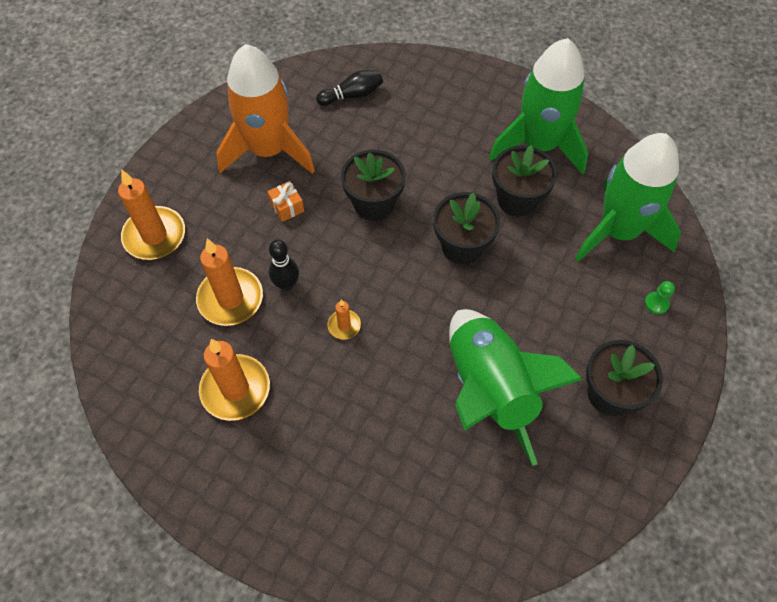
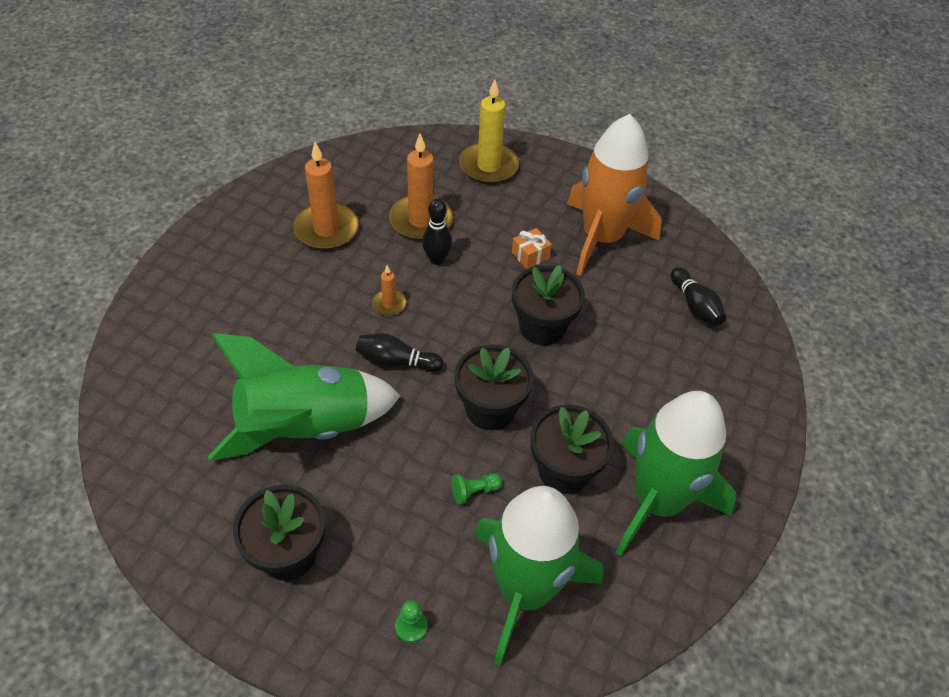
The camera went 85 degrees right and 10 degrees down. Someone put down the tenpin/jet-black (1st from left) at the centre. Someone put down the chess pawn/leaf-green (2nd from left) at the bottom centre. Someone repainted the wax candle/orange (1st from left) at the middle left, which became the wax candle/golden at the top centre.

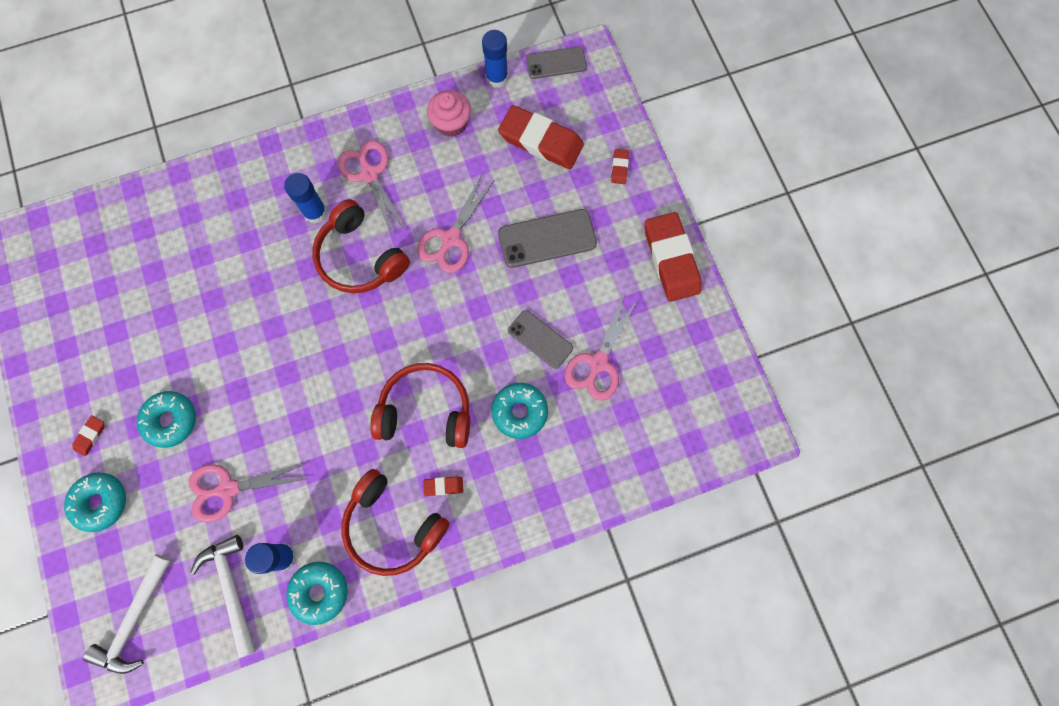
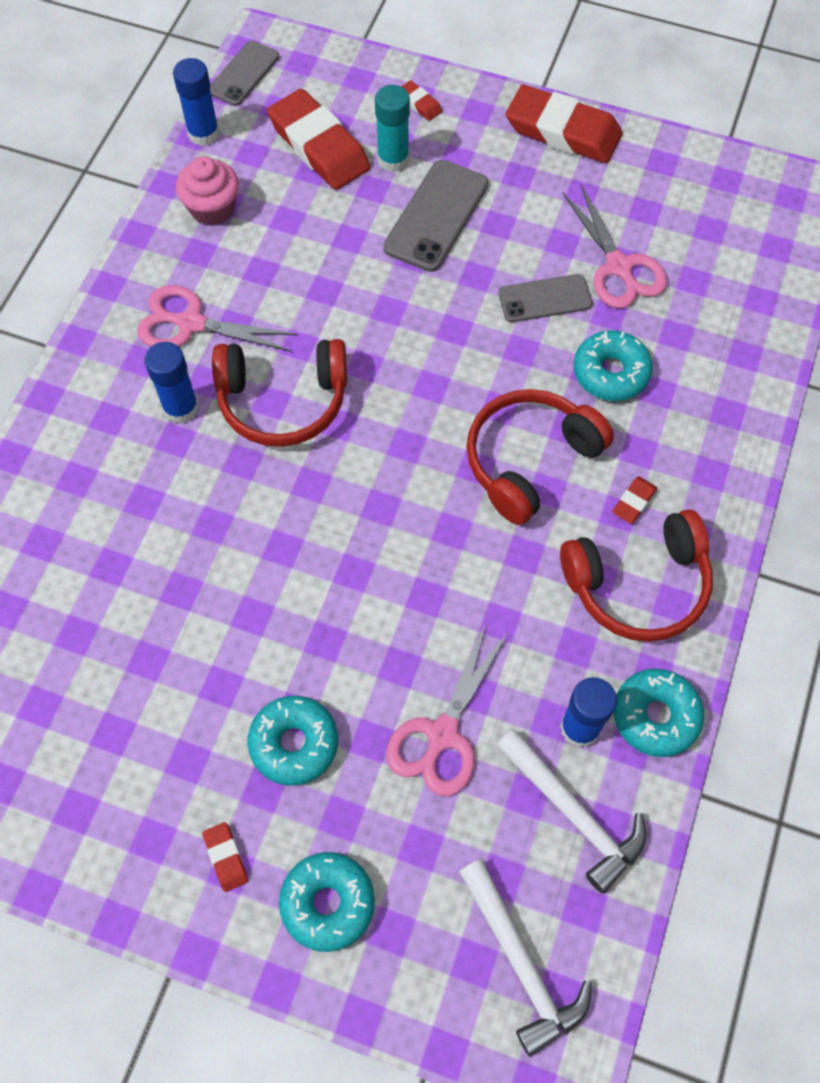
The camera went 50 degrees left and 10 degrees down. Someone rotated the gum eraser/scarlet (3rd from left in the first image) at the top centre by 75 degrees clockwise. Someone put down the glue/teal at the top centre. Someone rotated the carpenter's hammer/snow-white (2nd from left) at the bottom left by 150 degrees counterclockwise. Someone took away the scissors/pink (3rd from left) at the top centre.

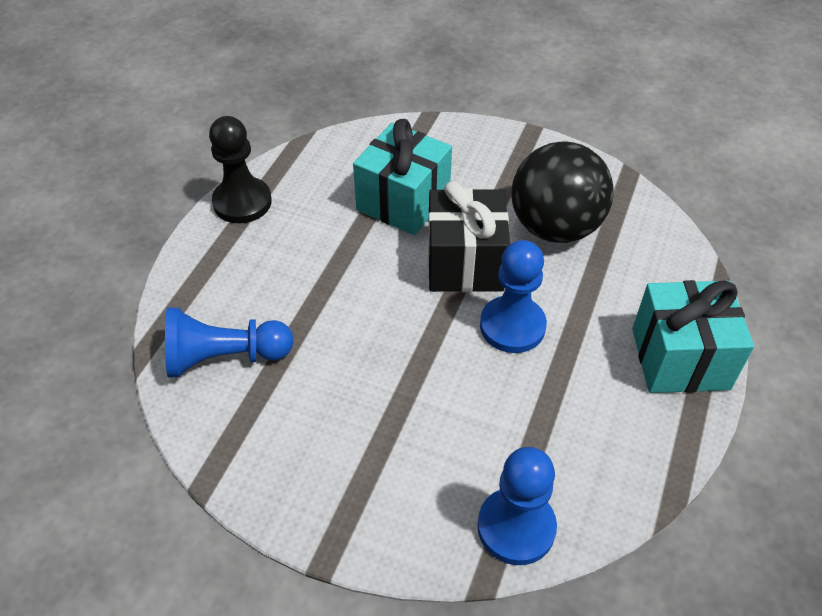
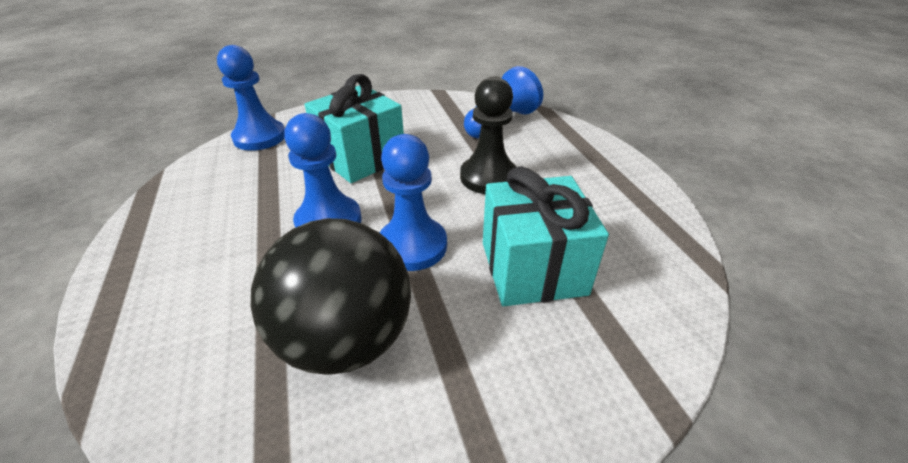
The camera went 140 degrees right and 10 degrees down. Someone carried the wrapped gift/teal (2nd from left in the first image) from the middle right to the top centre. Someone swapped the wrapped gift/jet-black at the centre for the chess pawn/cobalt (3rd from left) at the centre. Someone carried the chess pawn/jet-black from the top left to the top centre.

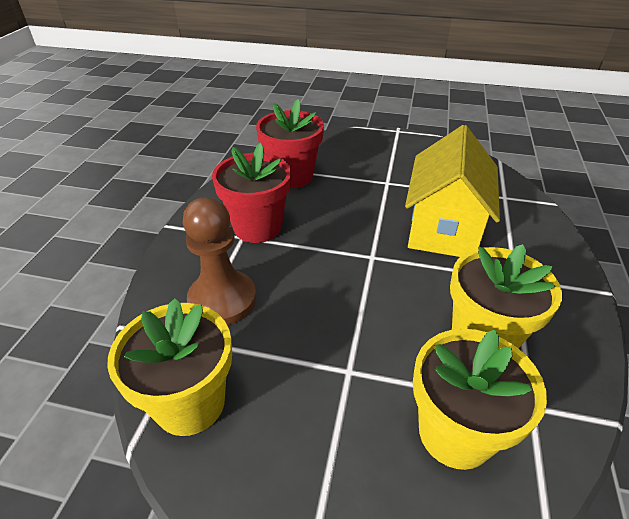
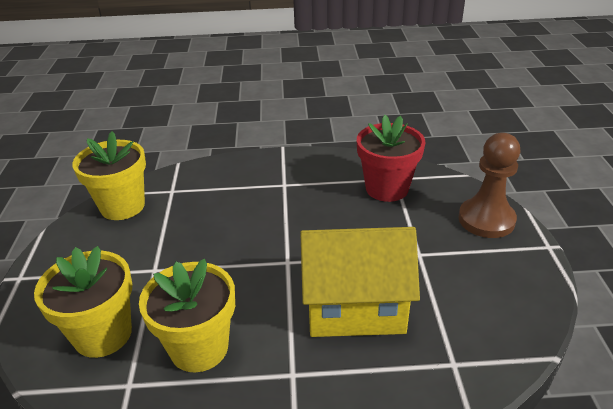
The camera went 75 degrees right and 5 degrees down. Someone carried the chess pawn/russet from the centre to the middle right. Someone took away the plant pot/scarlet (1st from left) at the centre.

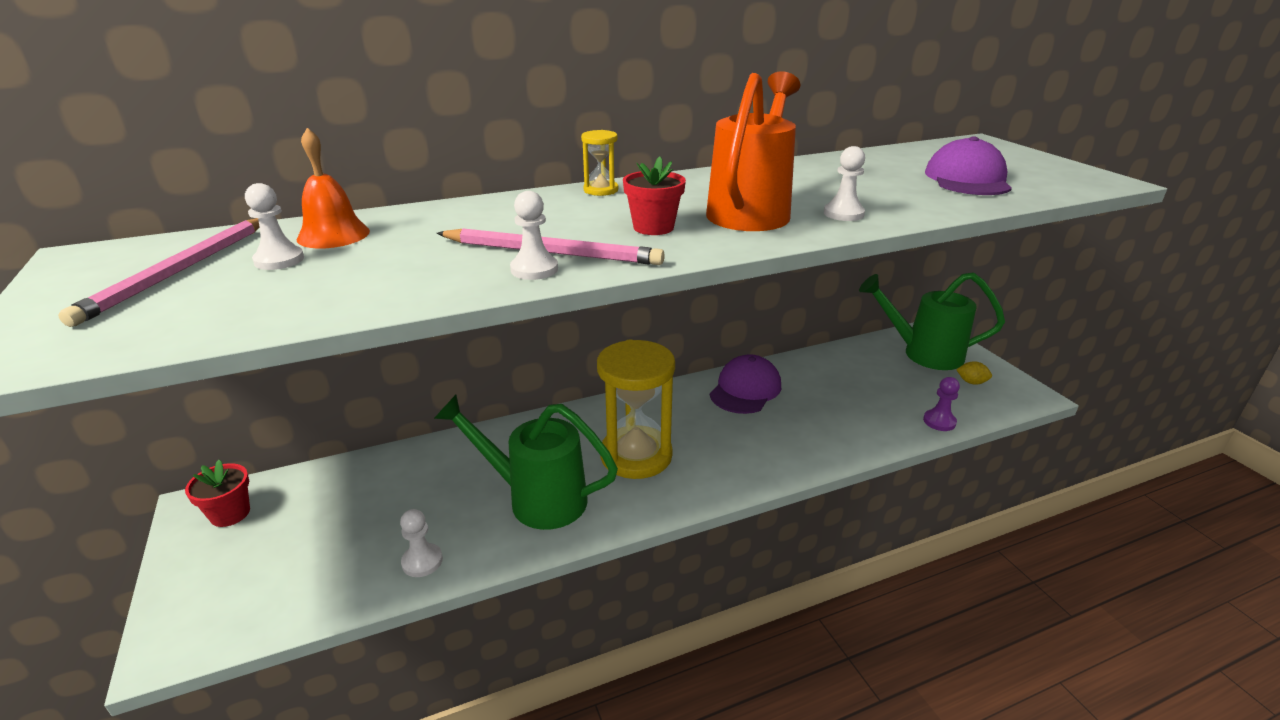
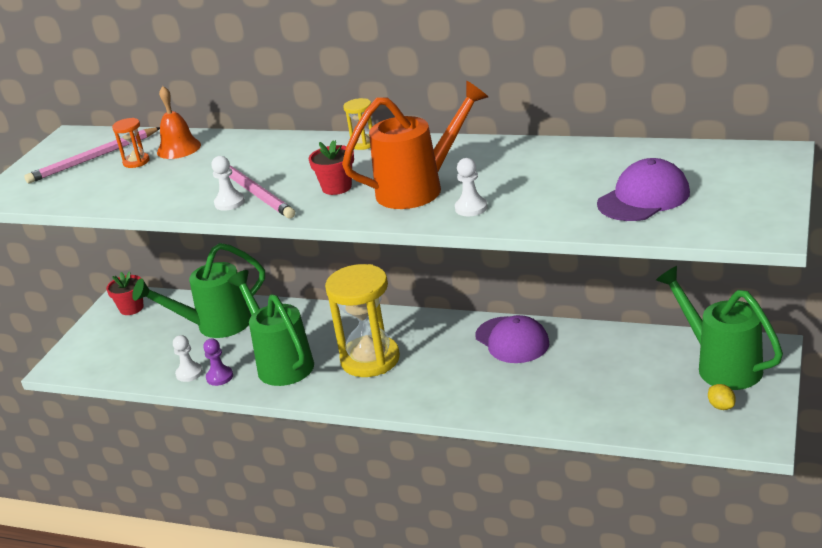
The camera went 45 degrees right and 0 degrees up. Someone swapped the chess pawn/snow-white (1st from left) at the top left for the sand timer/orange at the top left. Someone put down the sprinkling can/leaf-green (1st from left) at the middle left. Someone carried the chess pawn/royal purple from the middle right to the middle left. Someone rotated the cap/royal purple (1st from left) at the centre by 75 degrees clockwise.

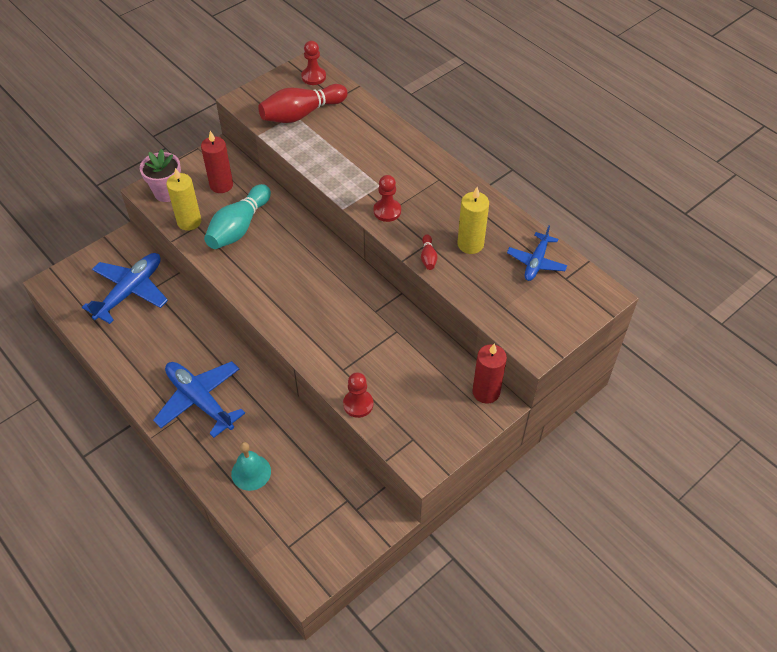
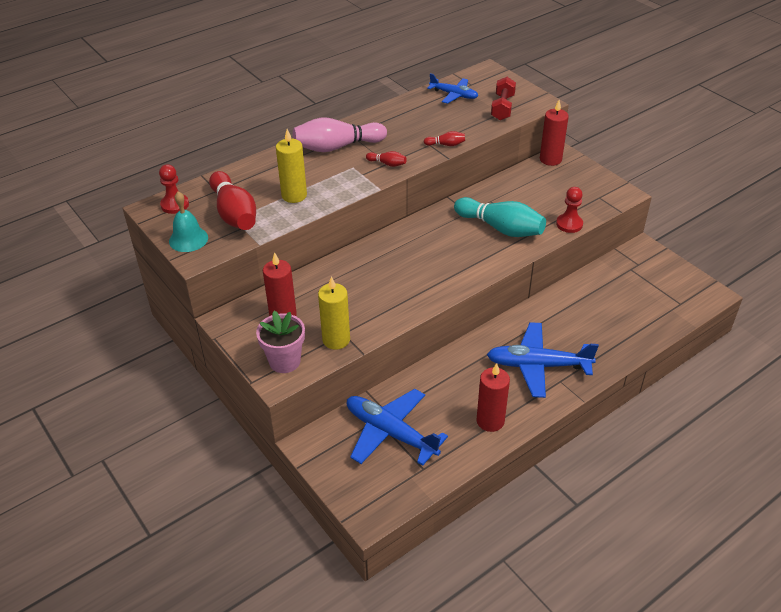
The camera went 85 degrees left and 10 degrees down. Someone carried the school bell/teal from the bottom left to the middle left. Someone carried the wax candle/golden (2nd from left in the first image) from the centre to the top centre. Someone put down the tenpin/pink at the top centre. Someone swapped the chess pawn/scarlet (3rd from left) at the top centre for the tenpin/scarlet (2nd from left) at the top centre. Someone carried the tenpin/teal from the top left to the centre. Someone put down the wax candle/scarlet (2nd from left) at the centre. Someone rotated the aeroplane/cobalt (2nd from left in the first image) at the middle left by 45 degrees clockwise. Someone put down the dumbbell/scarlet at the top centre.

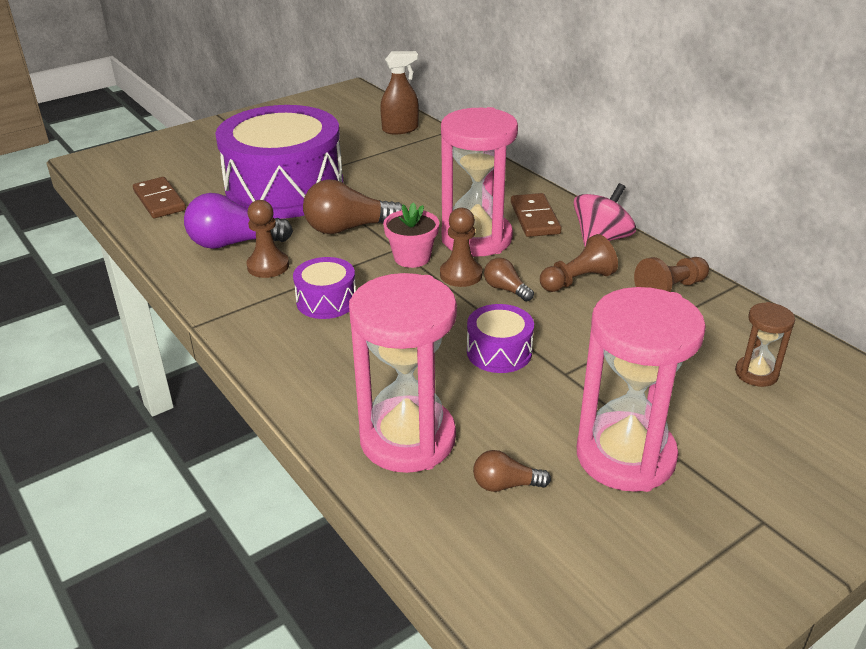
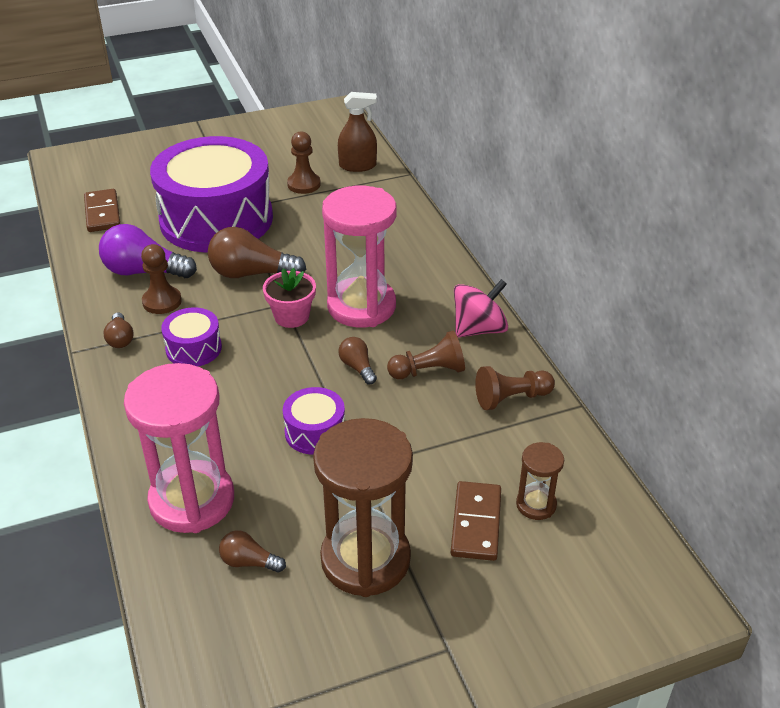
The camera went 15 degrees right and 5 degrees up. Someone put down the lightbulb/russet (1st from left) at the middle left. Someone carried the chess pawn/russet (2nd from left) from the centre to the top centre. Someone repainted the sand timer/pink (3rd from left) at the middle right, which became the sand timer/russet (1st from left) at the bottom centre. Someone carried the domino tile/russet (2nd from left) from the top centre to the bottom centre.

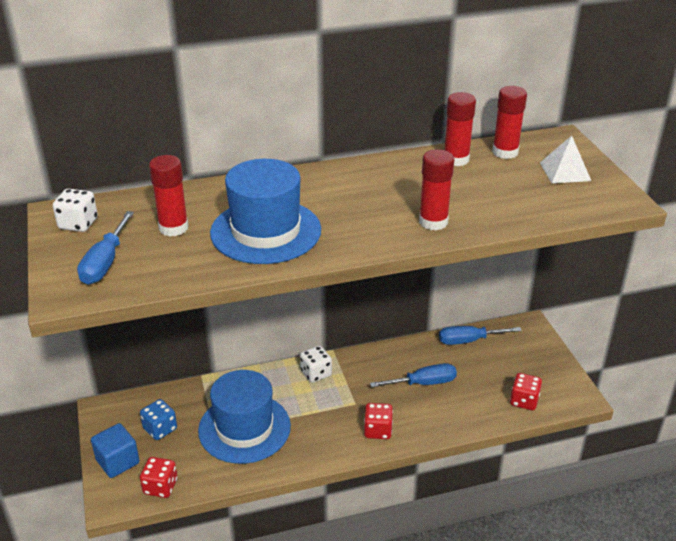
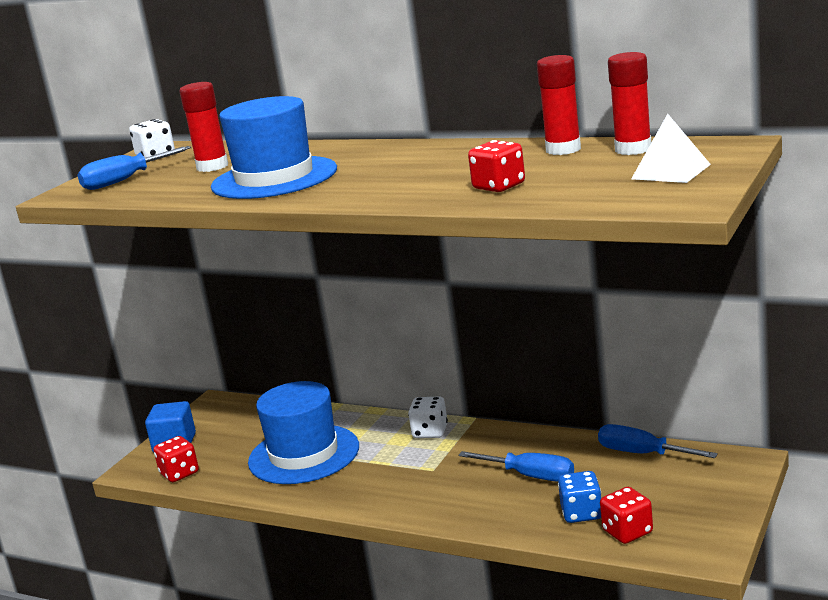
The camera went 45 degrees right and 15 degrees down. Someone carried the dice/scarlet (2nd from left) from the bottom centre to the top centre. Someone carried the dice/cobalt from the bottom left to the bottom right. Someone took away the glue/scarlet (2nd from left) at the centre.

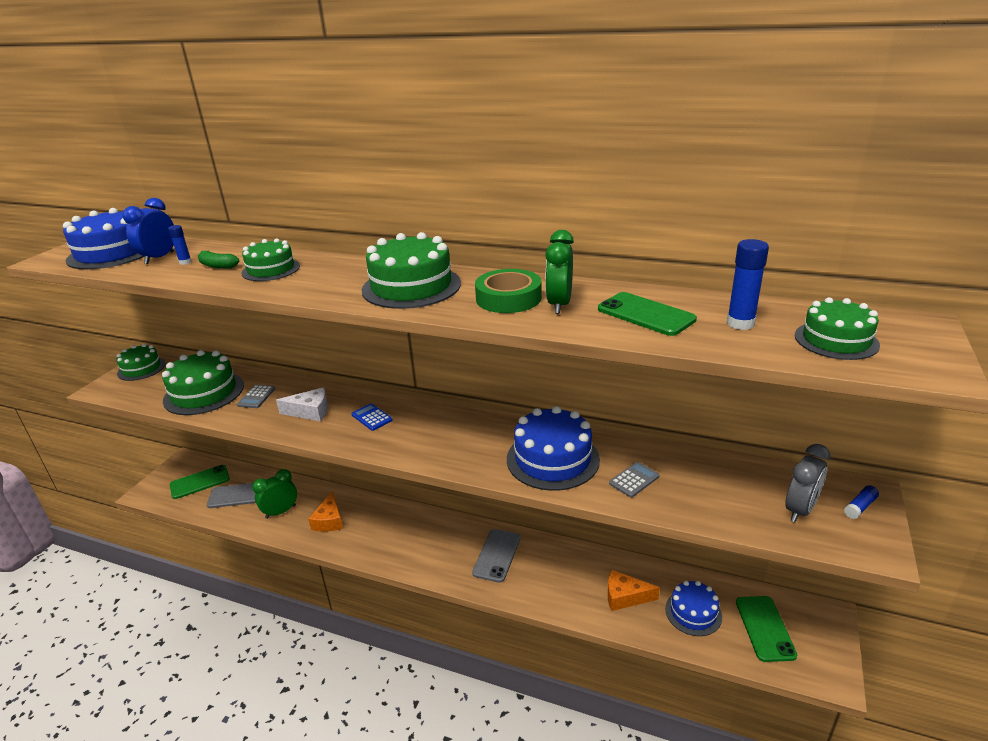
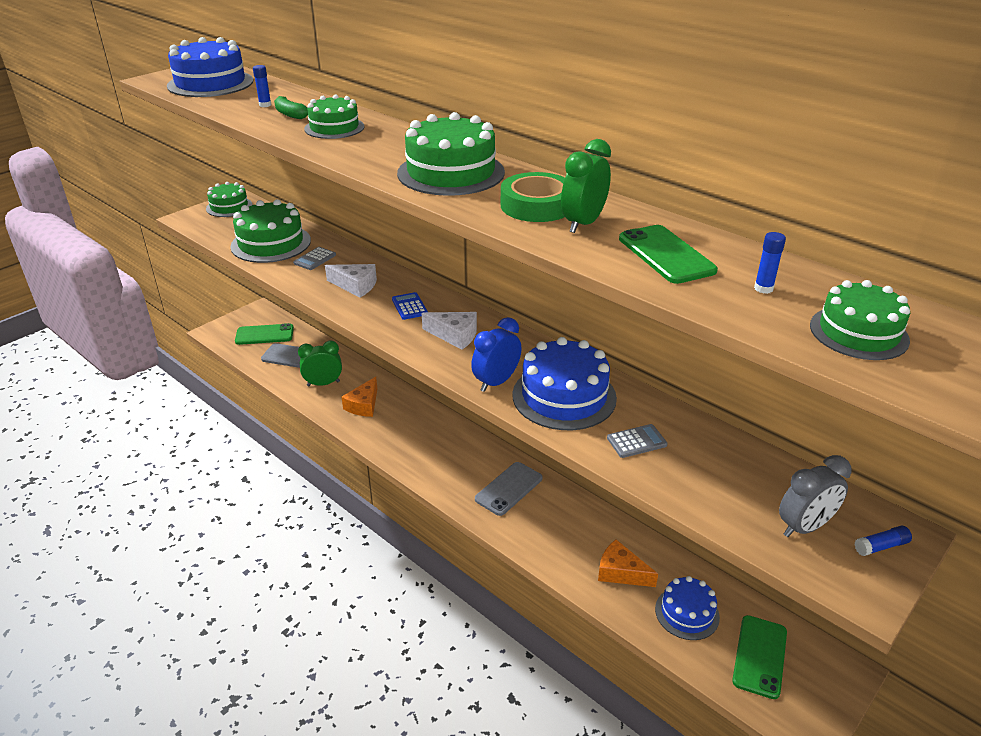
The camera went 20 degrees right and 5 degrees up. Someone put down the piece of cheese/snow-white (2nd from left) at the centre. Someone carried the bedside clock/cobalt from the top left to the centre. Someone scaled the glue/cobalt (2nd from left) at the middle right by 0.59.

